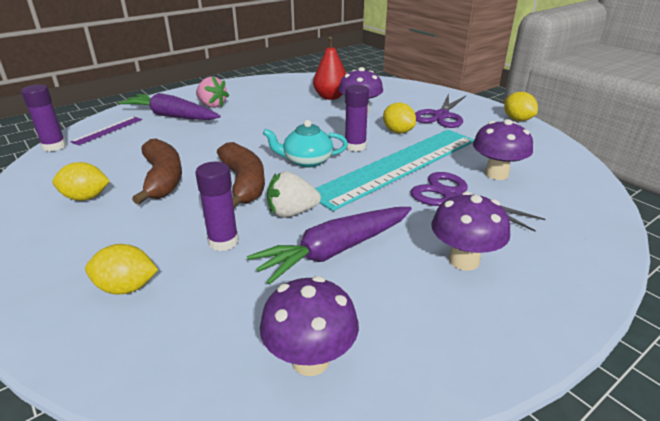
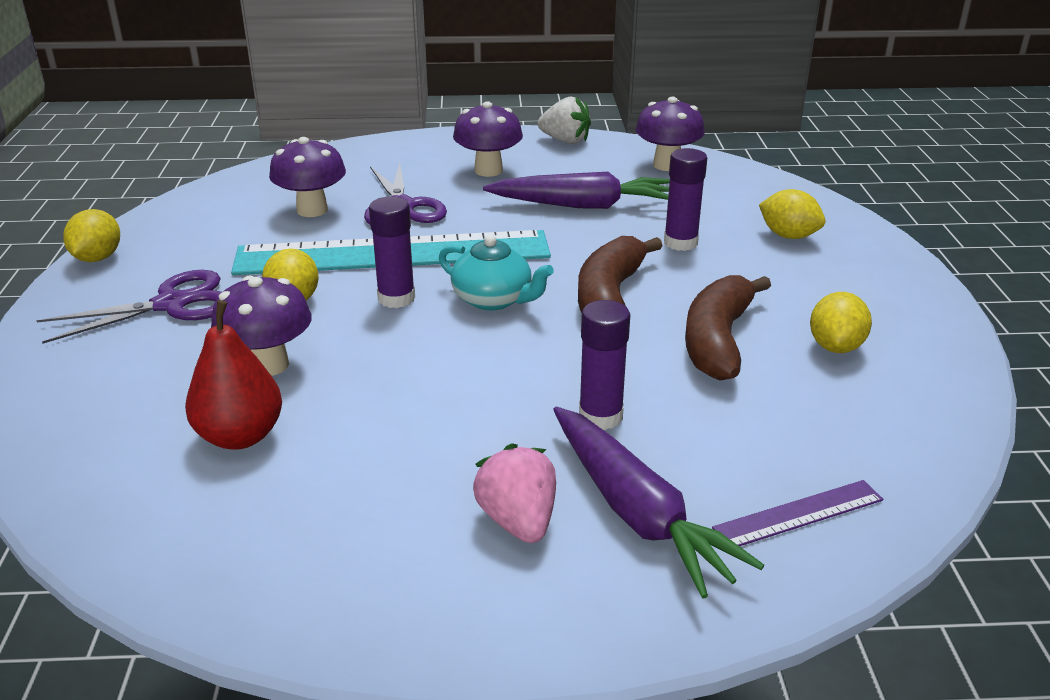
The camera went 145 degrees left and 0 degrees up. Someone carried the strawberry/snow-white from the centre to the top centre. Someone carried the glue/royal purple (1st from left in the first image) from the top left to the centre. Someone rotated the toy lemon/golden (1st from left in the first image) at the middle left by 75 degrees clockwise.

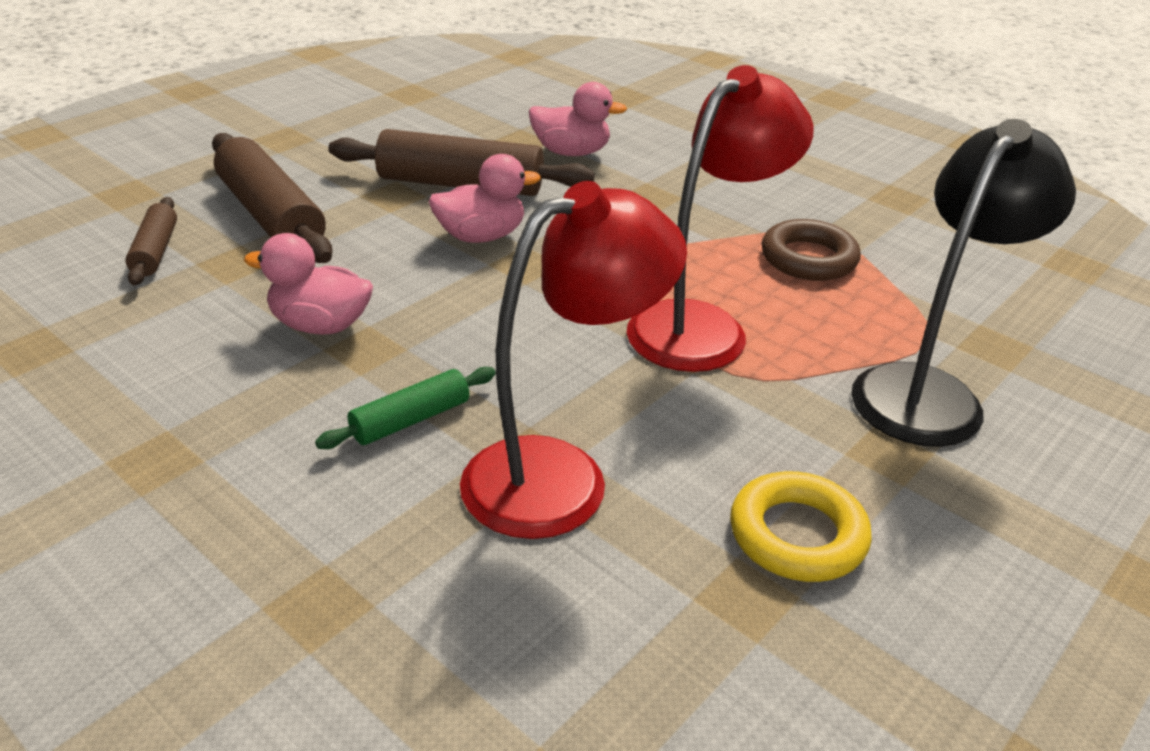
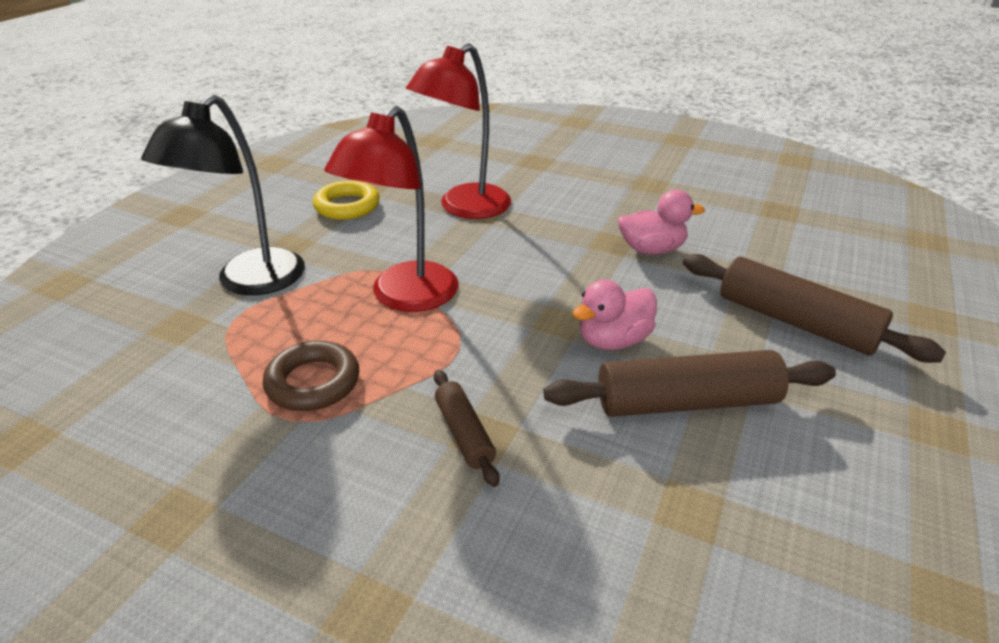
The camera went 165 degrees right and 0 degrees up. Someone carried the pastry roller/russet (1st from left) from the top left to the centre. Someone took away the pastry roller/leaf-green at the centre. Someone took away the duck/pink (3rd from left) at the top centre.

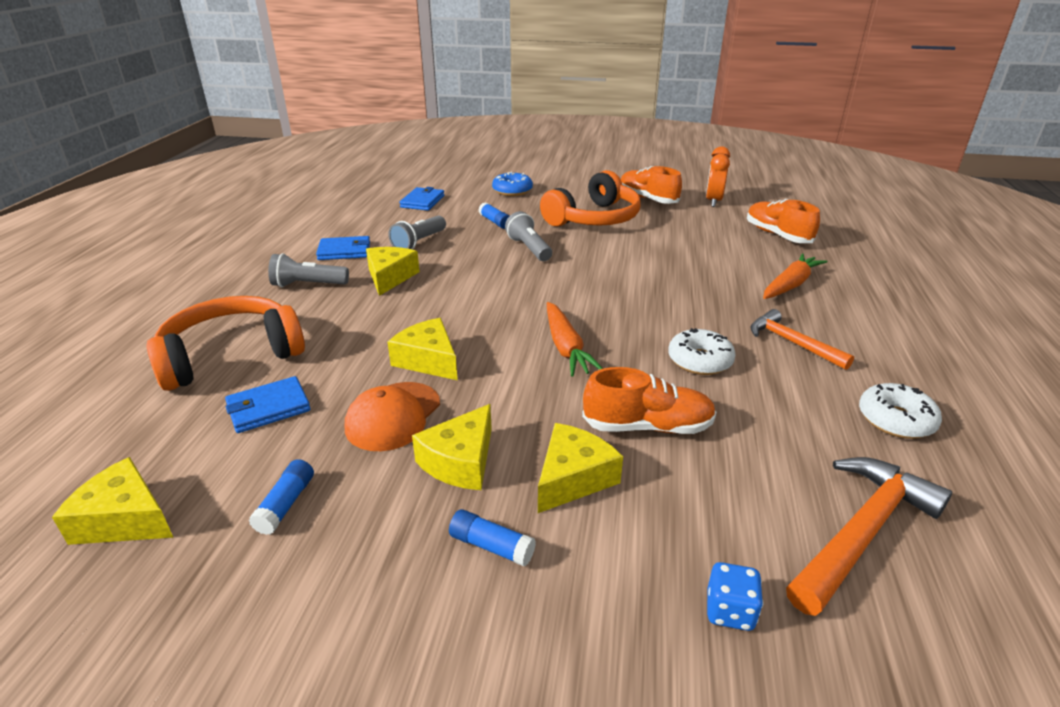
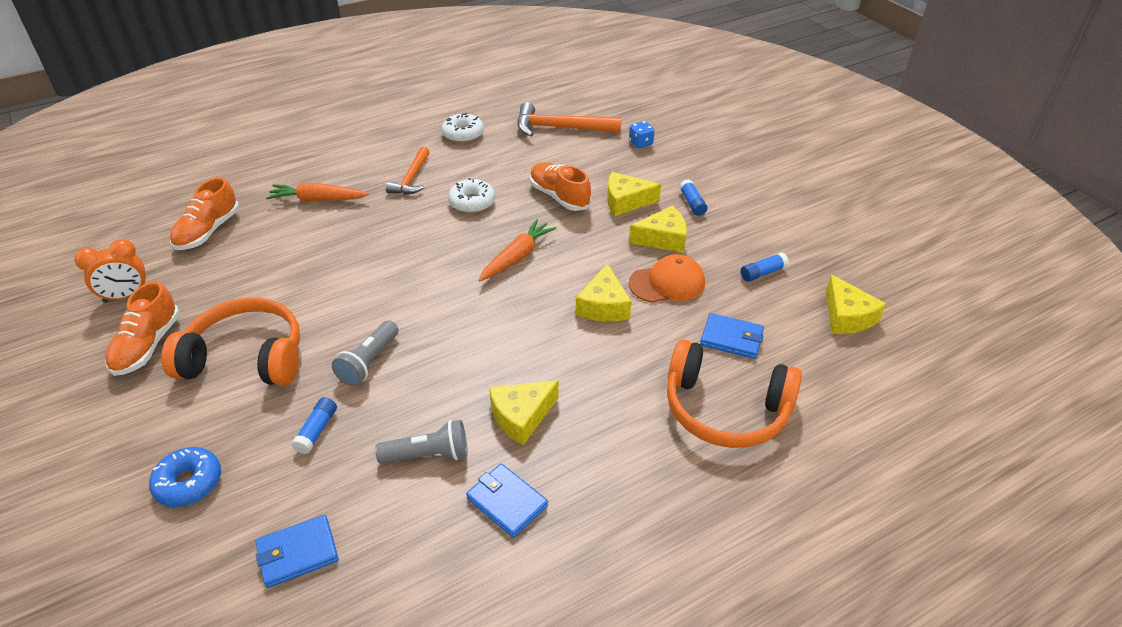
The camera went 130 degrees left and 10 degrees up. Someone took away the pocket torch/ash-grey (1st from left) at the middle left.

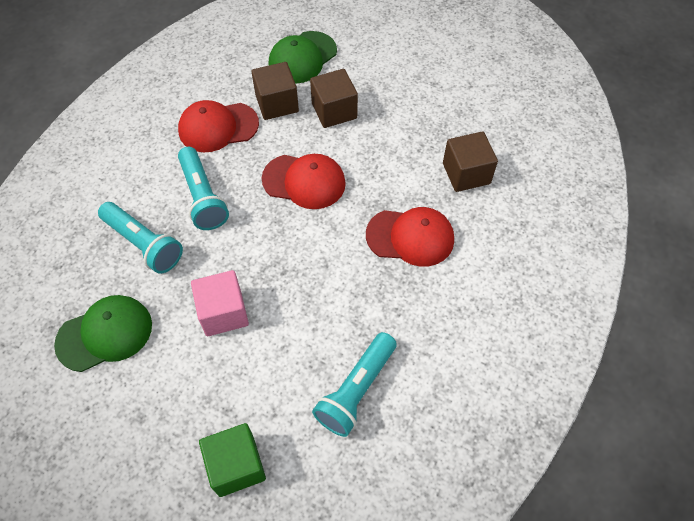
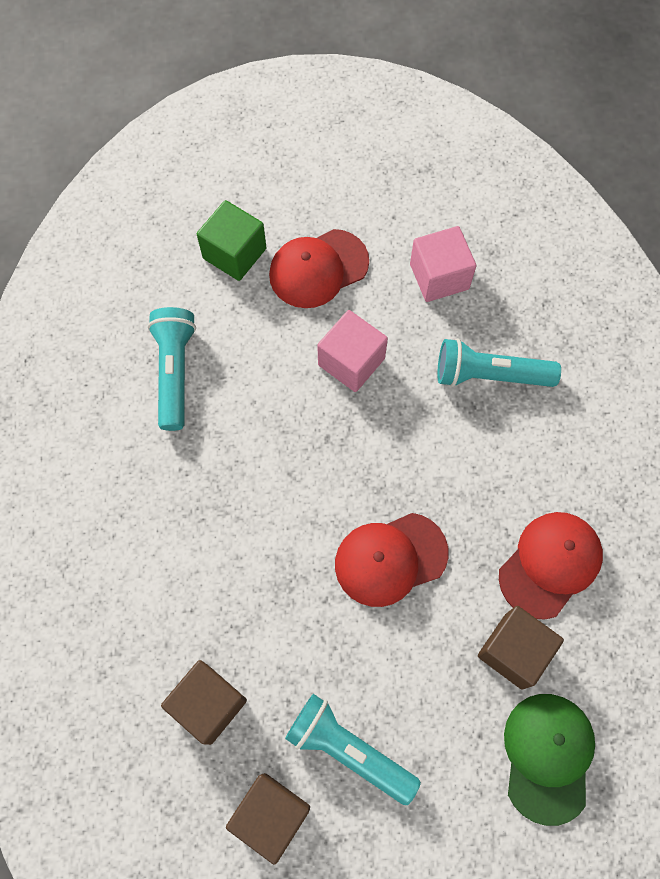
The camera went 145 degrees right and 10 degrees up. Someone carried the solid cube/russet (2nd from left) from the top centre to the bottom centre. Someone carried the cap/scarlet (3rd from left in the first image) from the centre to the top centre. Someone carried the pocket torch/teal (2nd from left) from the middle left to the bottom centre. Someone swapped the cap/leaf-green (1st from left) at the middle left for the solid cube/pink (2nd from left) at the top right.

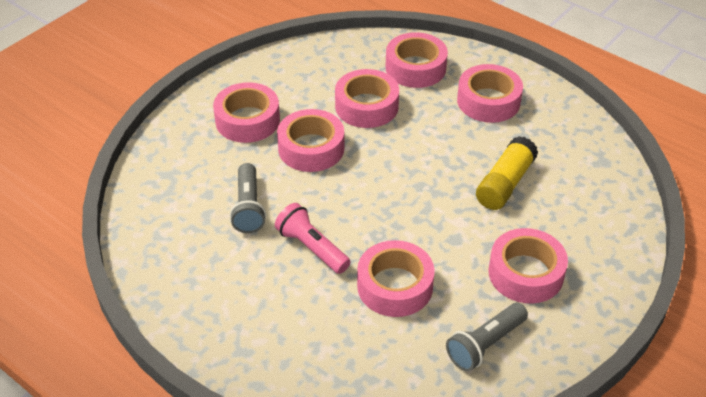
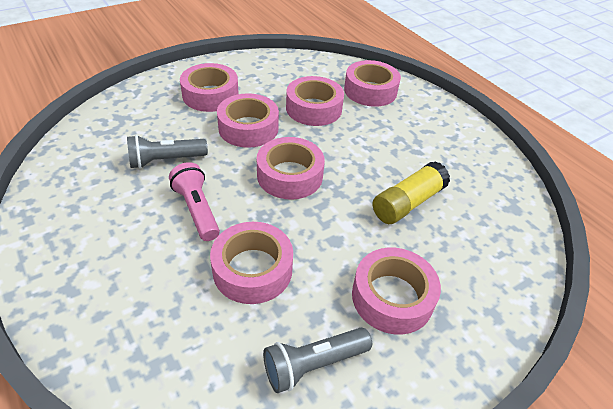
The camera went 15 degrees right and 0 degrees up. Someone rotated the pocket torch/ash-grey (1st from left) at the centre by 60 degrees clockwise. Someone carried the sticky tape/pink (6th from left in the first image) from the top right to the centre.

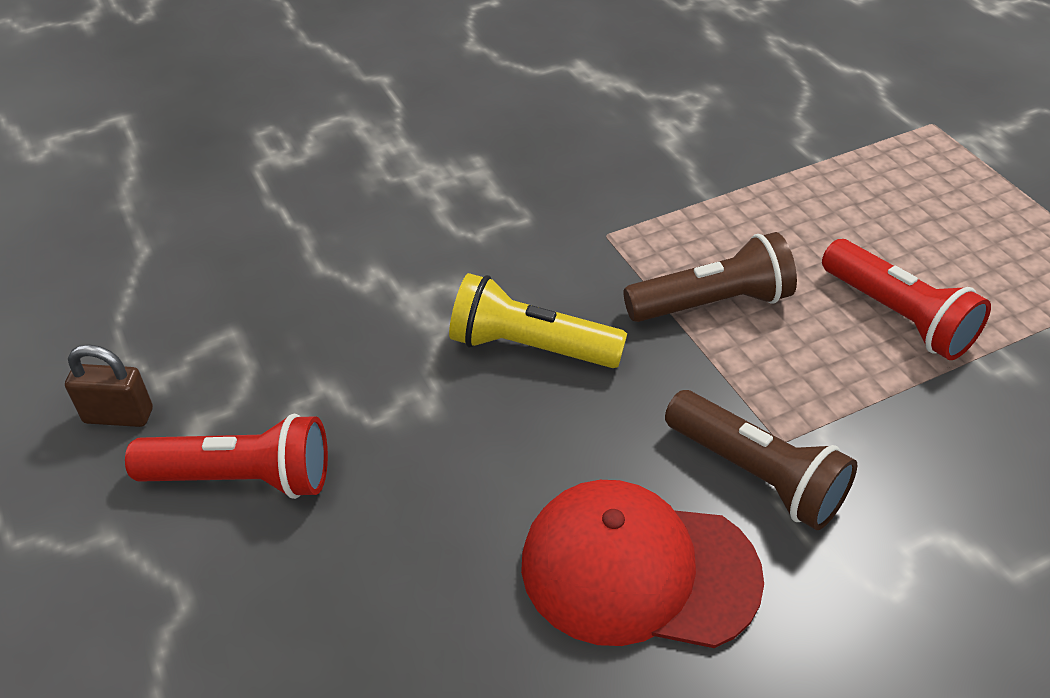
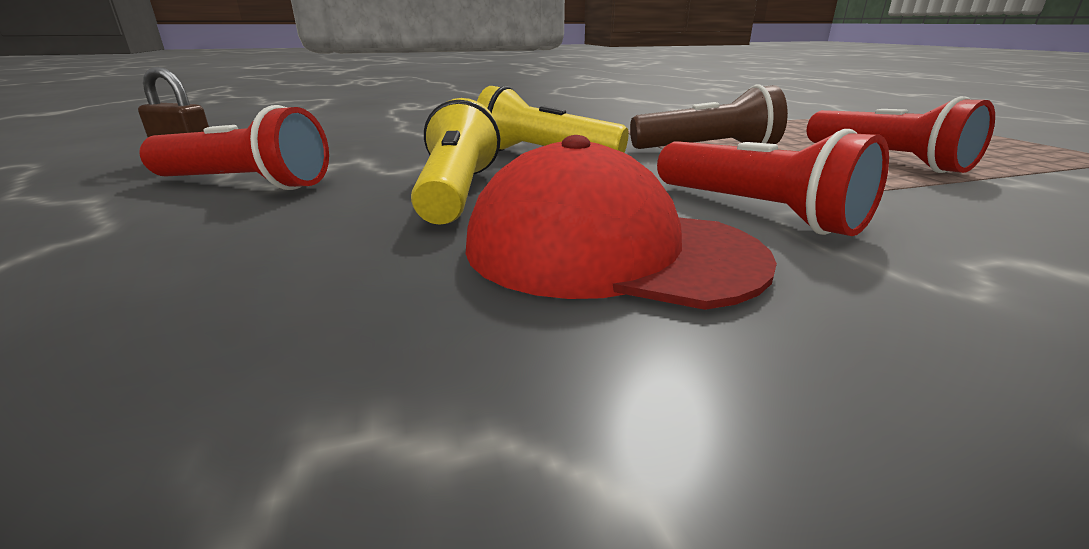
The camera went 10 degrees right and 20 degrees down. Someone put down the pocket torch/golden (1st from left) at the top centre. Someone repainted the pocket torch/russet (2nd from left) at the middle right, which became the pocket torch/scarlet (2nd from left) at the top right.

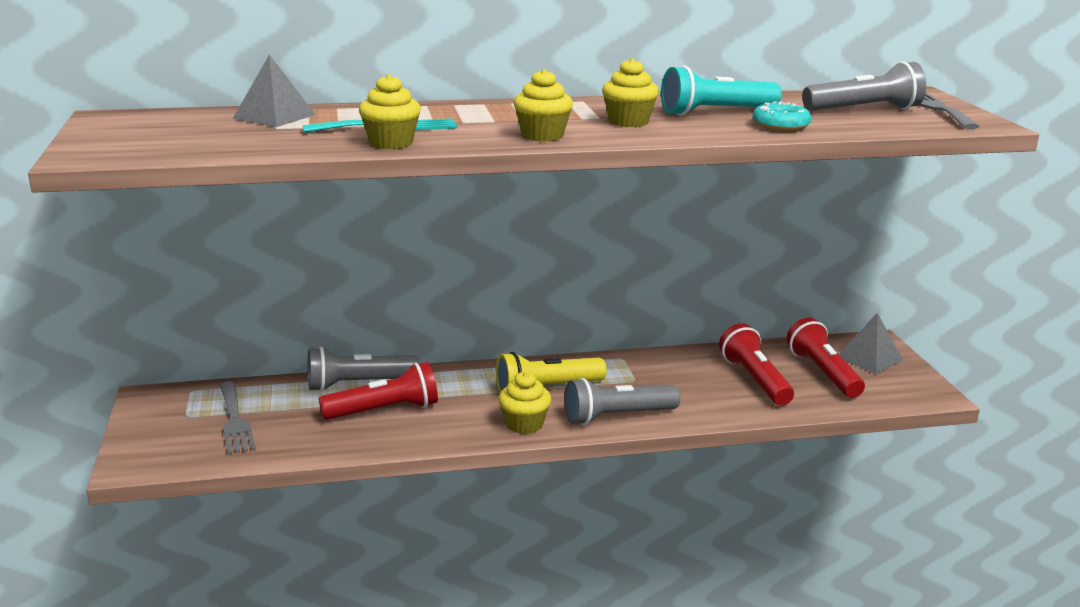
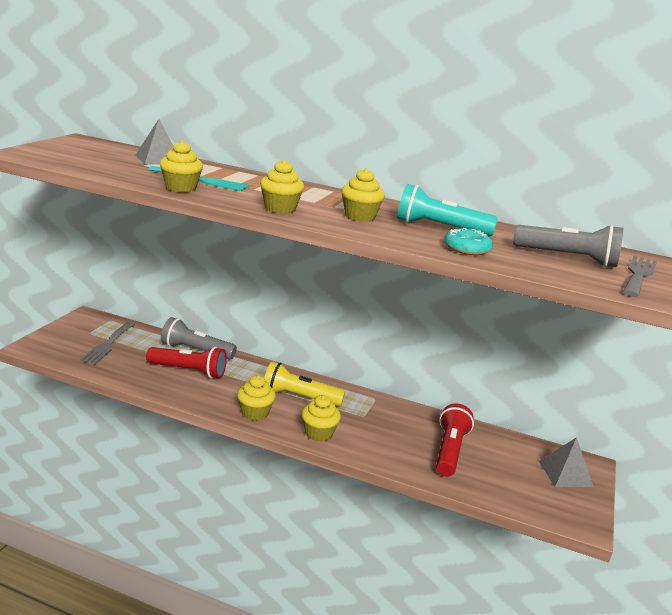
The camera went 30 degrees right and 0 degrees up. Someone swapped the pocket torch/ash-grey (2nd from left) at the centre for the fairy cake/golden (4th from left) at the bottom centre. Someone took away the pocket torch/scarlet (3rd from left) at the middle right.

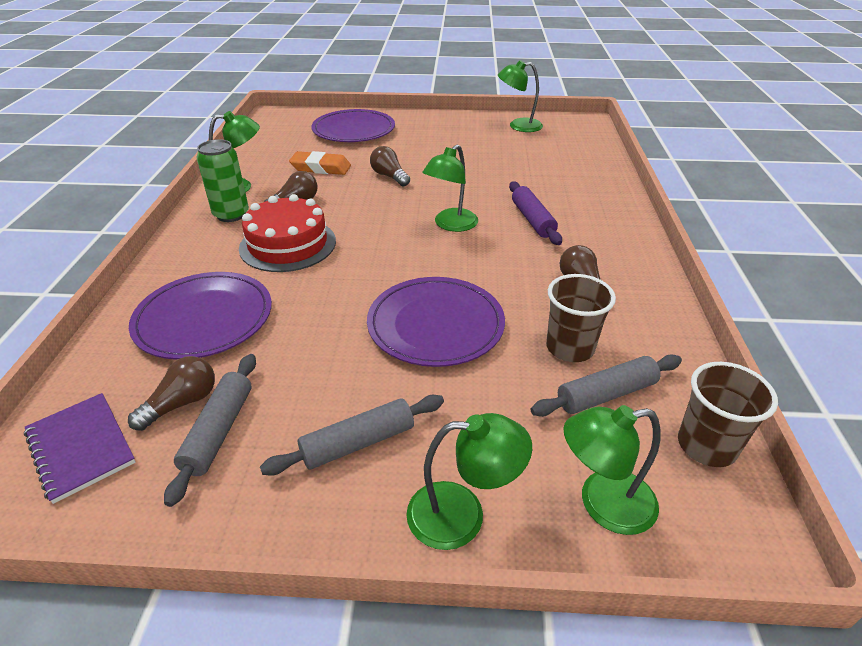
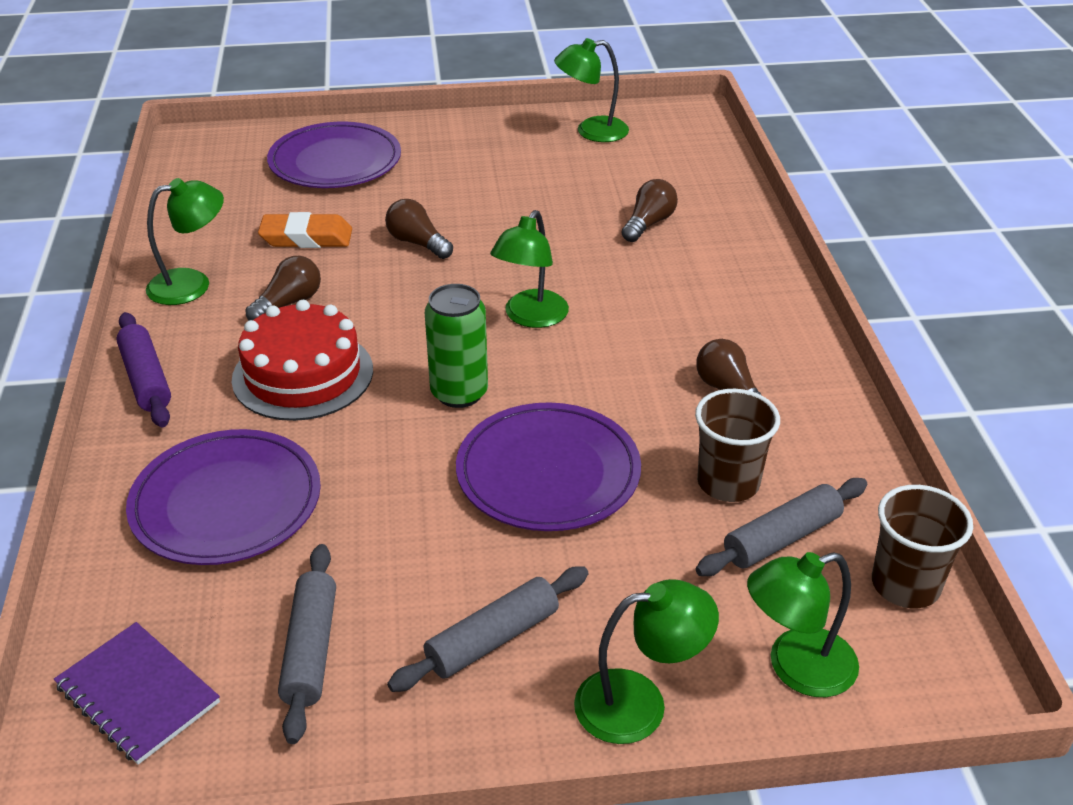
The camera went 10 degrees left and 0 degrees up. Someone carried the pastry roller/royal purple from the top centre to the middle left. Someone carried the soda can/leaf-green from the top left to the centre. Someone carried the lightbulb/russet (1st from left in the first image) from the middle left to the top centre.

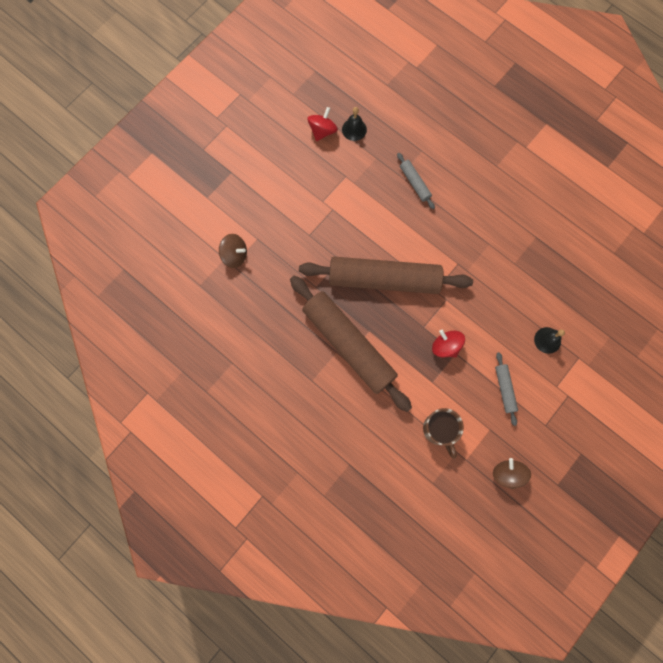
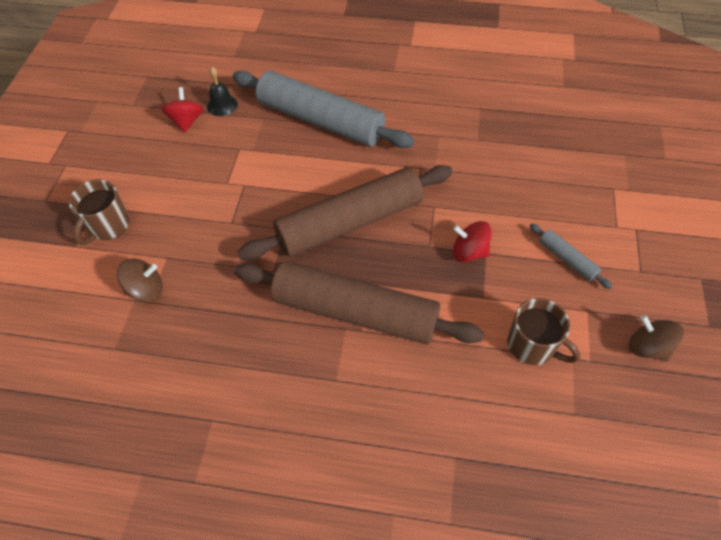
The camera went 30 degrees left and 20 degrees down. Someone put down the coffee mug/russet (1st from left) at the middle left. Someone scaled the pastry roller/ash-grey (1st from left) at the top centre by 2.40. Someone took away the school bell/jet-black (2nd from left) at the middle right.

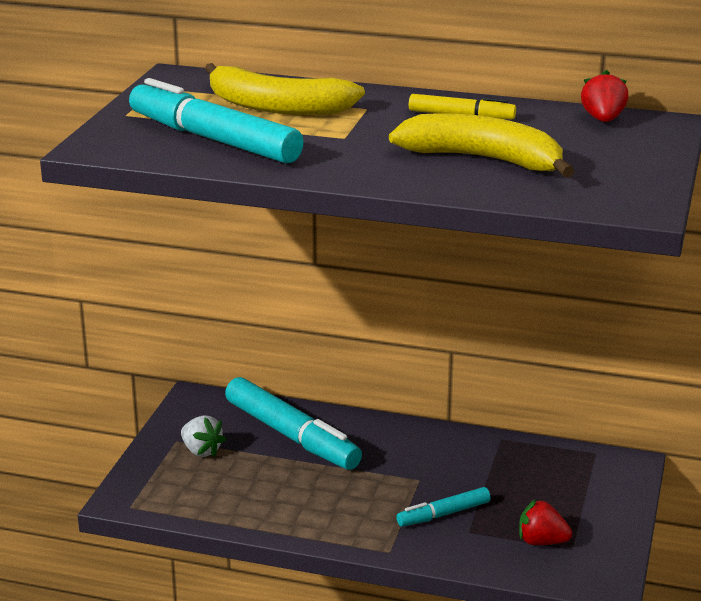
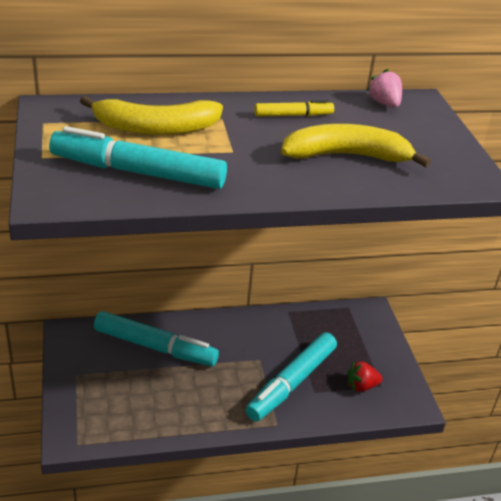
The camera went 30 degrees left and 10 degrees up. Someone scaled the felt pen/teal (3rd from left) at the bottom centre by 1.93. Someone repainted the strawberry/scarlet (2nd from left) at the top right, which became the strawberry/pink at the top right. Someone took away the strawberry/snow-white at the bottom left.

